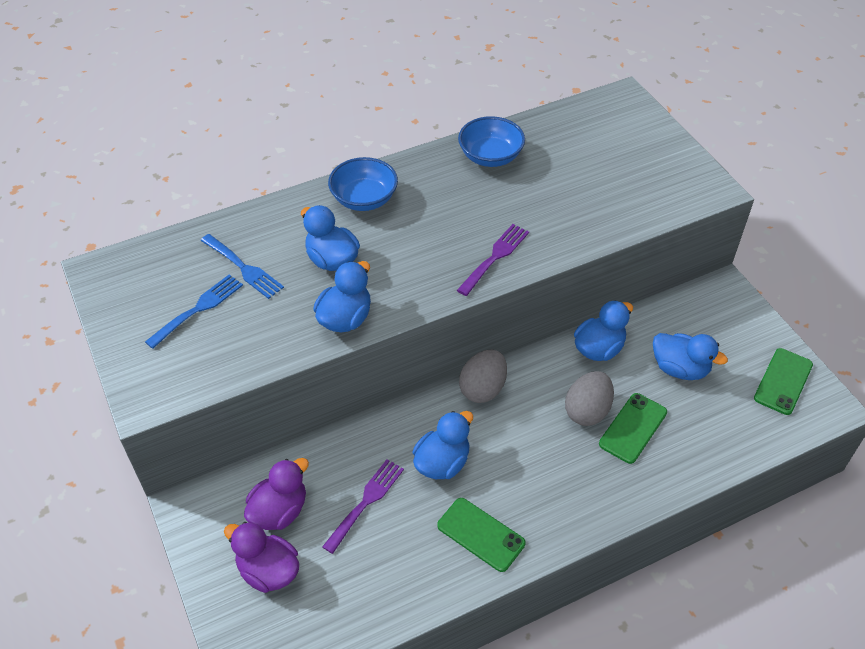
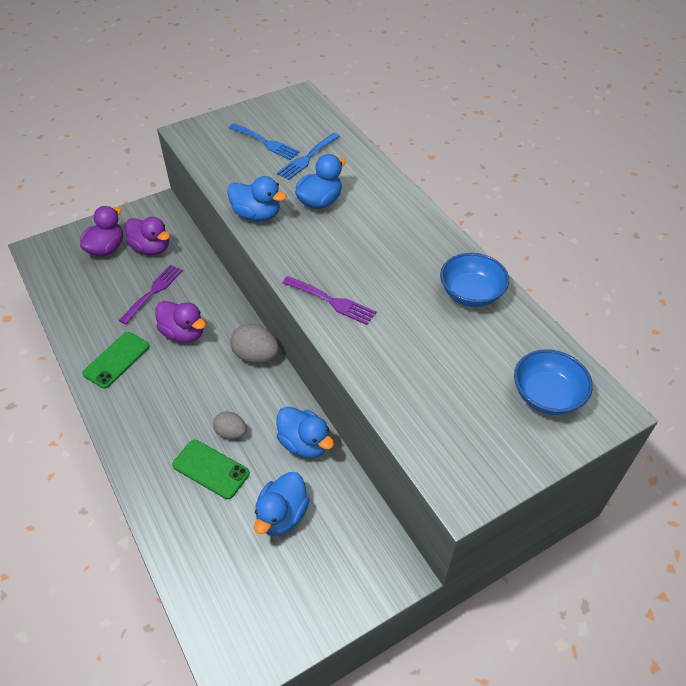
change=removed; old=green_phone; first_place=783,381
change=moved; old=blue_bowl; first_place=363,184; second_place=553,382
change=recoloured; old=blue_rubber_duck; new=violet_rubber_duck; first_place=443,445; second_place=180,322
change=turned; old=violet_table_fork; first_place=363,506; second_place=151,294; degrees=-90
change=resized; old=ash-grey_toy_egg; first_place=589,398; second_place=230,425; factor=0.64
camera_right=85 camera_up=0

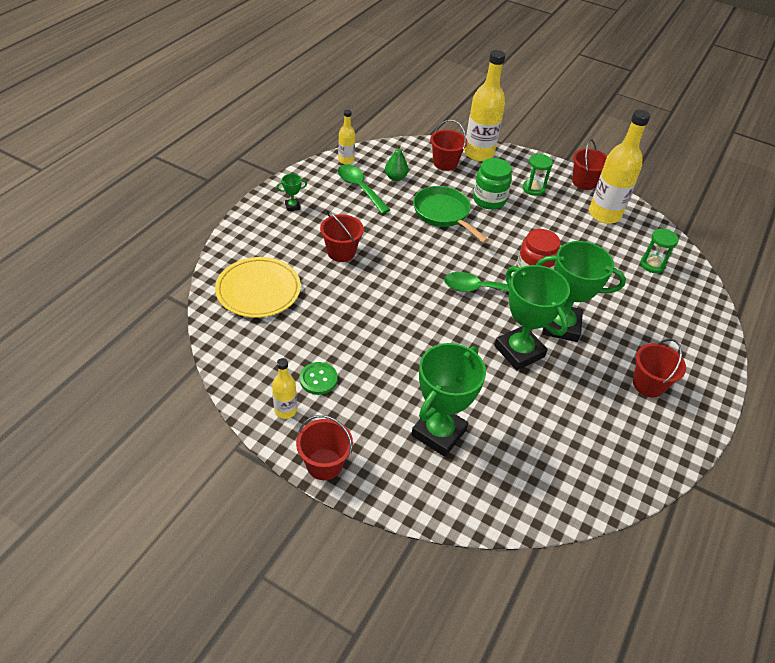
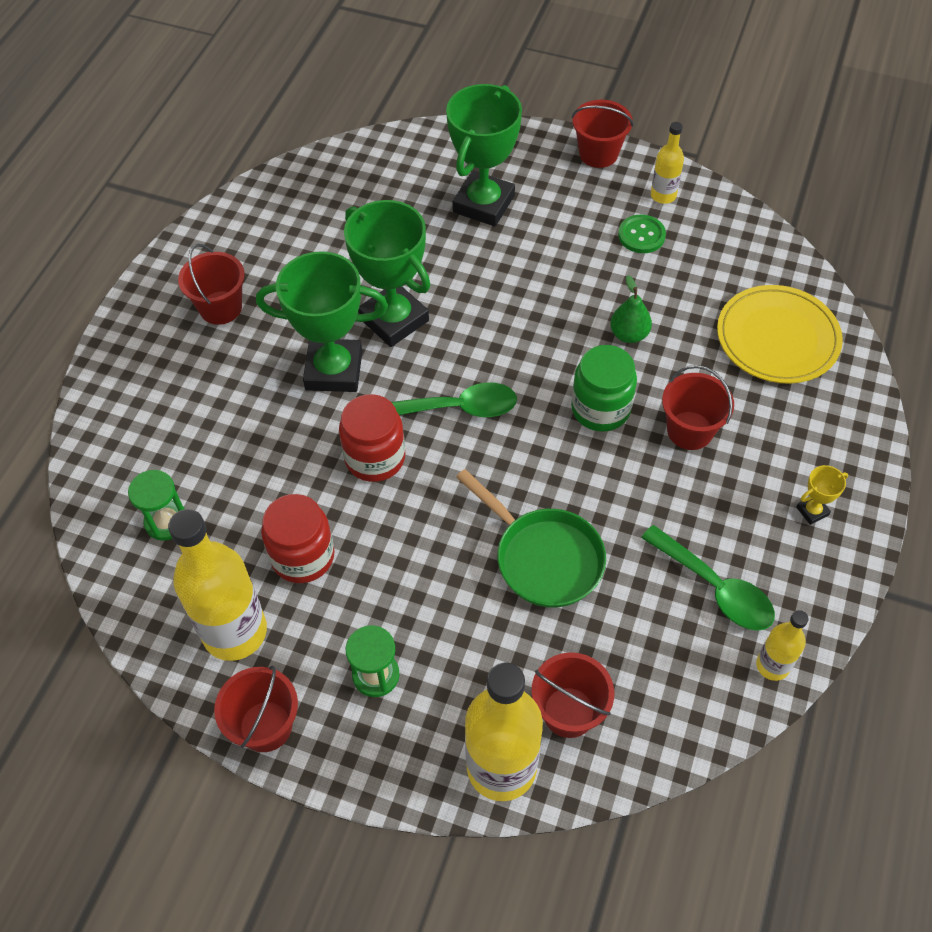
change=added; new=scarlet_jar; second_place=298,538
change=moved; old=green_toy_pear; first_place=397,163; second_place=631,309
change=moved; old=green_jar; first_place=492,183; second_place=604,388
change=recoloured; old=green_prize_cup; new=bright_yellow_prize_cup; first_place=291,192; second_place=822,495
camera_right=175 camera_up=10

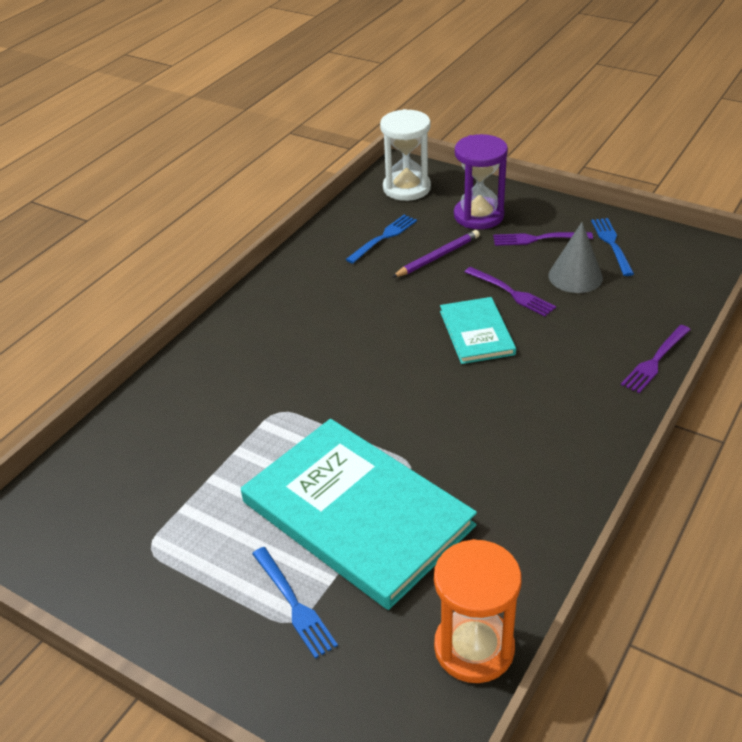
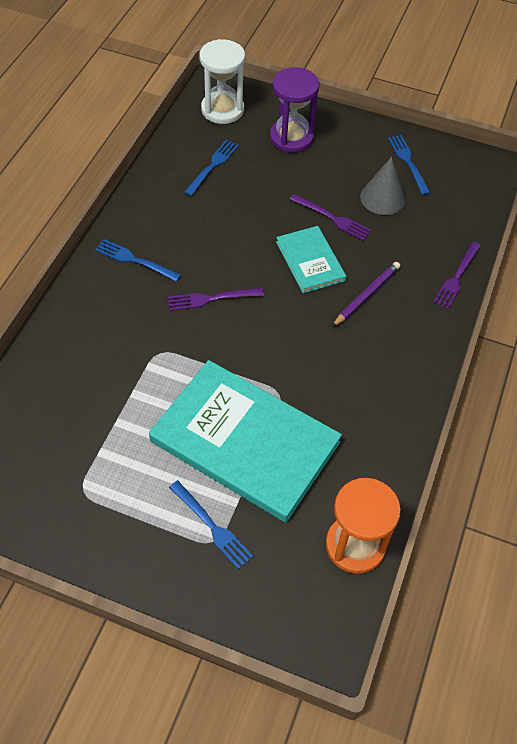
change=added; new=blue_table_fork; second_place=138,260
change=moved; old=violet_pencil; first_place=436,254; second_place=366,294
change=moved; old=violet_table_fork; first_place=543,239; second_place=216,299
camera_right=-15 camera_up=15

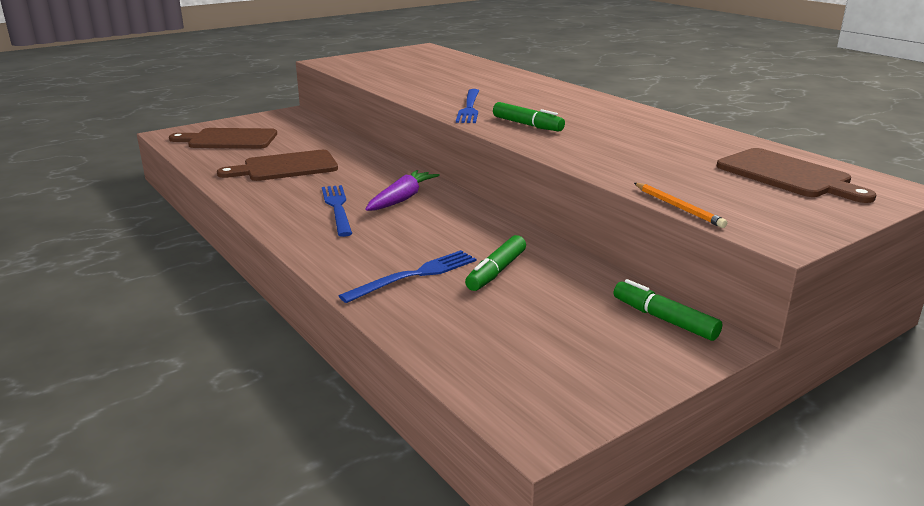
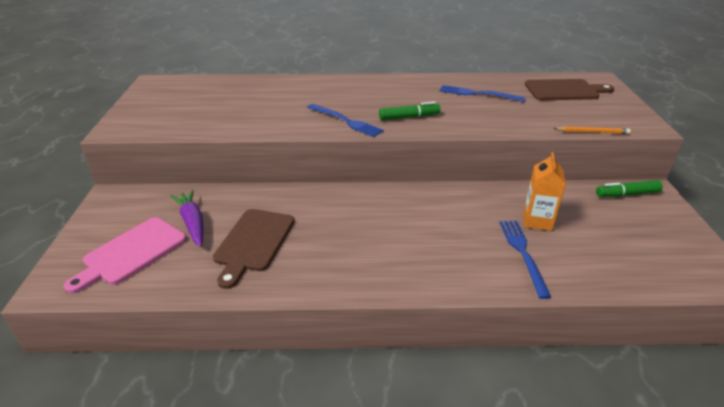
change=moved; old=blue_table_fork; first_place=337,211; second_place=482,93
change=moved; old=violet_root_vegetable; first_place=402,190; second_place=187,218
change=replaced; old=green_felt_pen; new=orange-coloured_juice_carton; first_place=495,263; second_place=544,191
change=recoloured; old=brown_cutting_board; new=pink_cutting_board; first_place=223,138; second_place=125,255
camera_right=-55 camera_up=10

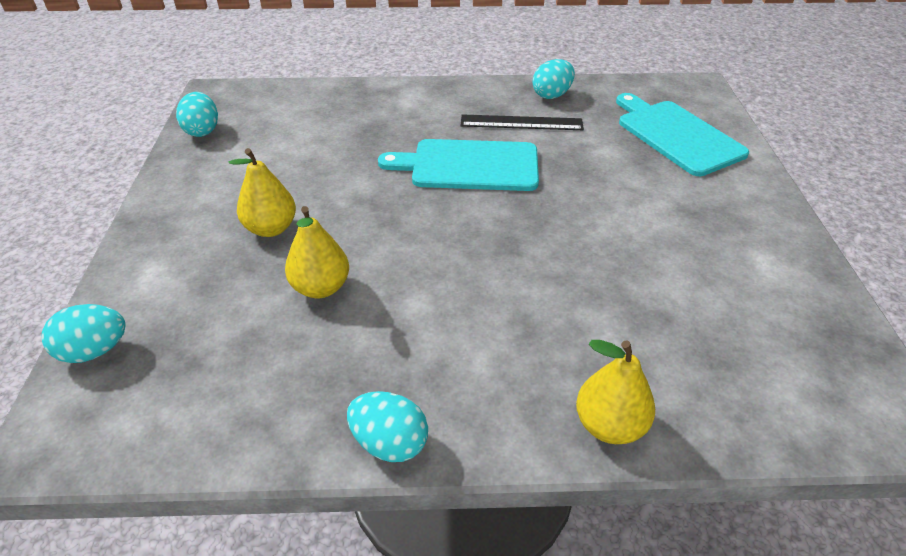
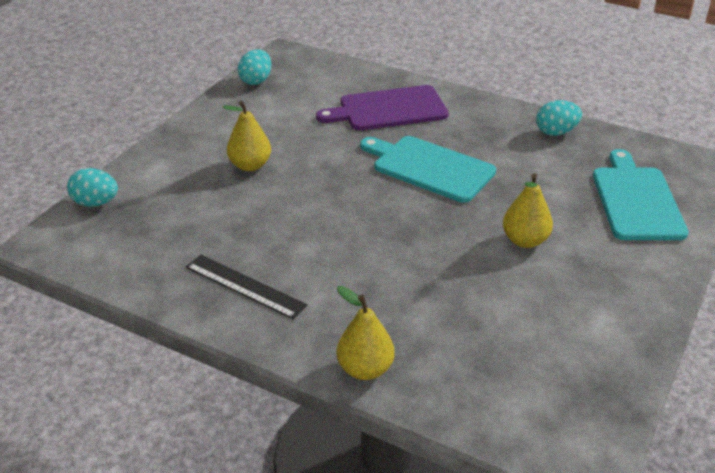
change=removed; old=turquoise_toy_egg; first_place=387,426
change=added; new=violet_cutting_board; second_place=382,107
change=moved; old=bright_yellow_toy_pear; first_place=317,252; second_place=528,210
change=moved; old=jet-black_straightedge; first_place=522,122; second_place=246,287
camera_right=30 camera_up=-5

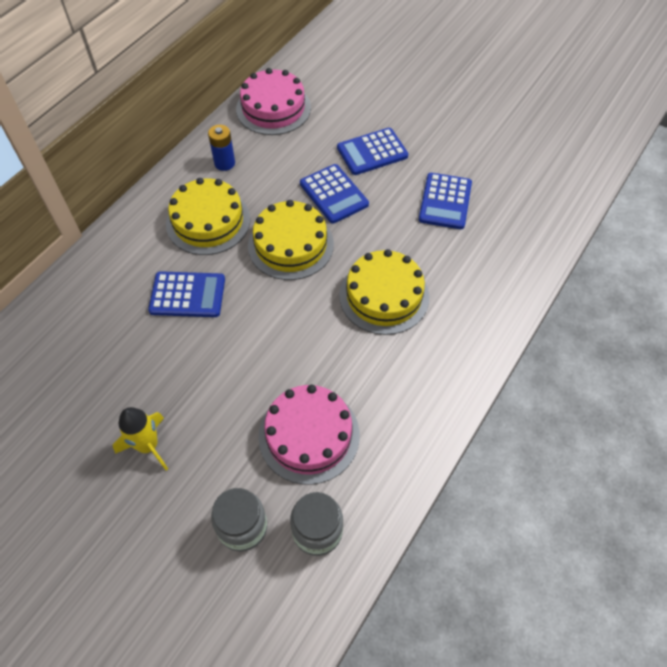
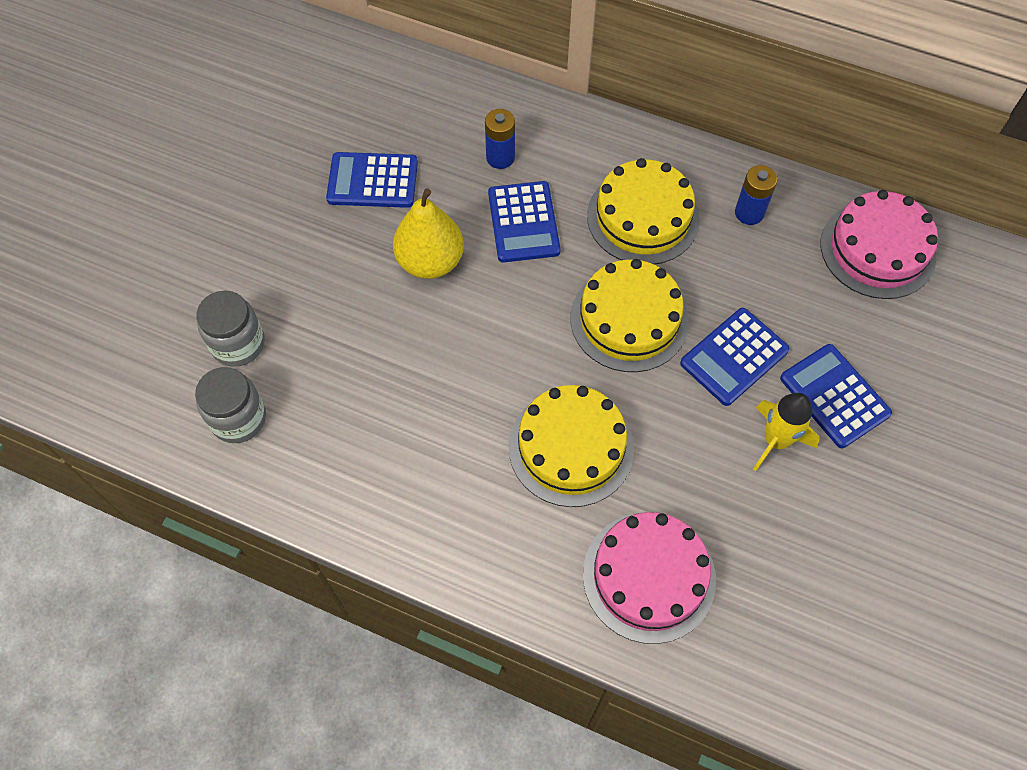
change=added; new=bright_yellow_toy_pear; second_place=428,233
change=added; new=blue_power_cell; second_place=500,139
change=moved; old=bright_yellow_spaceship; first_place=140,439; second_place=786,432
change=moved; old=pink_cake; first_place=309,435; second_place=649,578
change=moved; old=blue_pocket_calculator; first_place=445,201; second_place=372,180
camera_right=80 camera_up=5

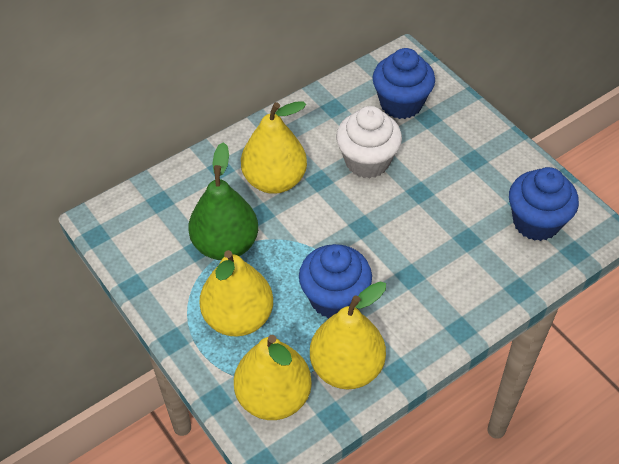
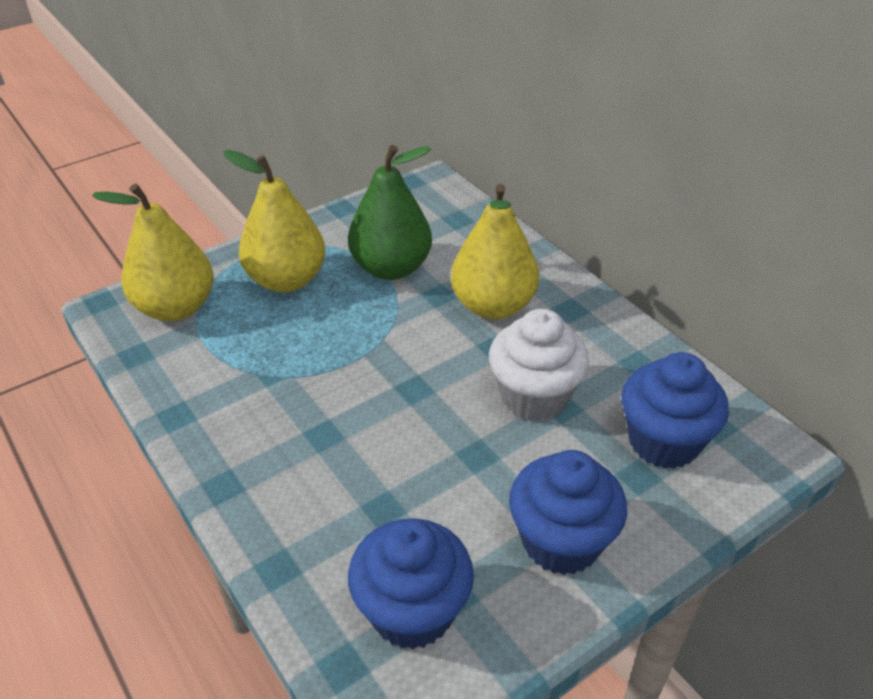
change=removed; old=bright_yellow_toy_pear; first_place=348,335
change=moved; old=blue_fairy_cake; first_place=335,281; second_place=568,512
camera_right=90 camera_up=-10

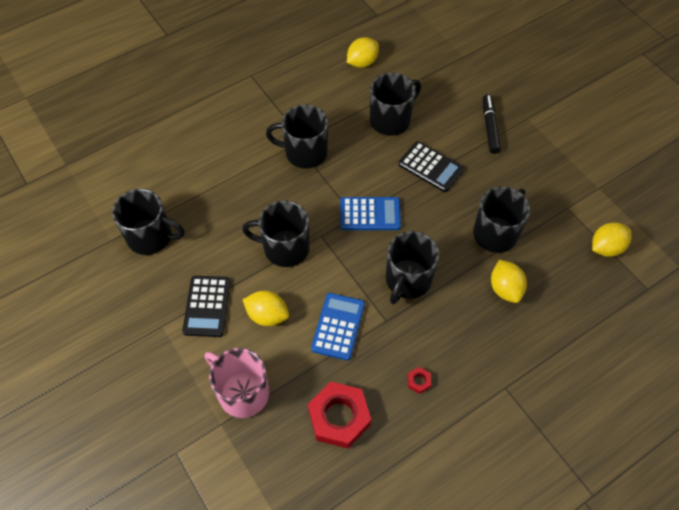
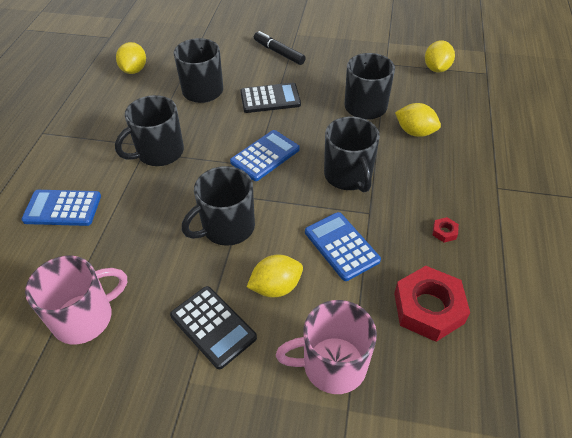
change=added; new=blue_pocket_calculator; second_place=61,208
change=recoloured; old=jet-black_mug; new=pink_mug; first_place=148,222; second_place=76,300
camera_right=-45 camera_up=-10

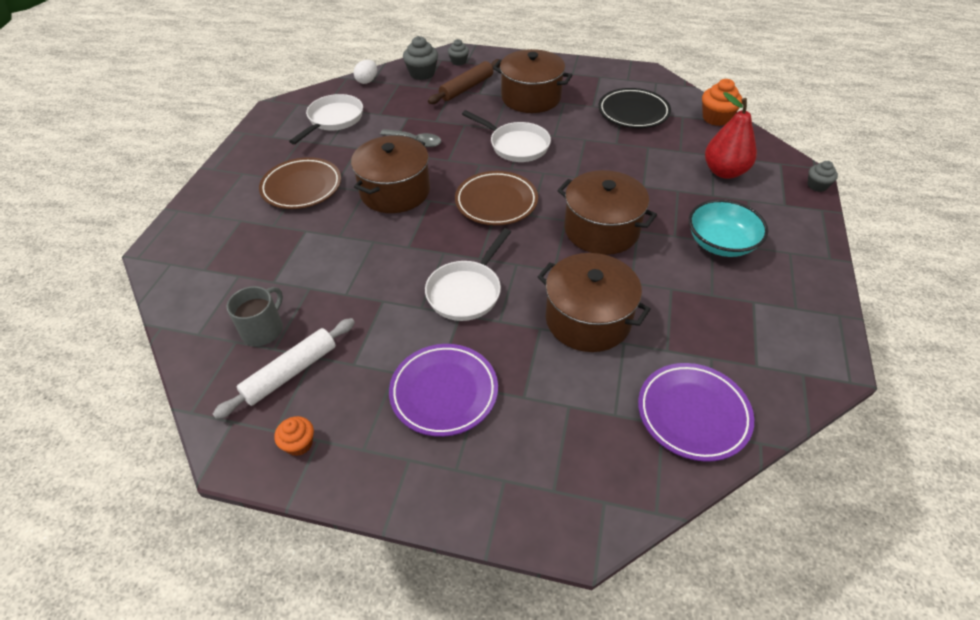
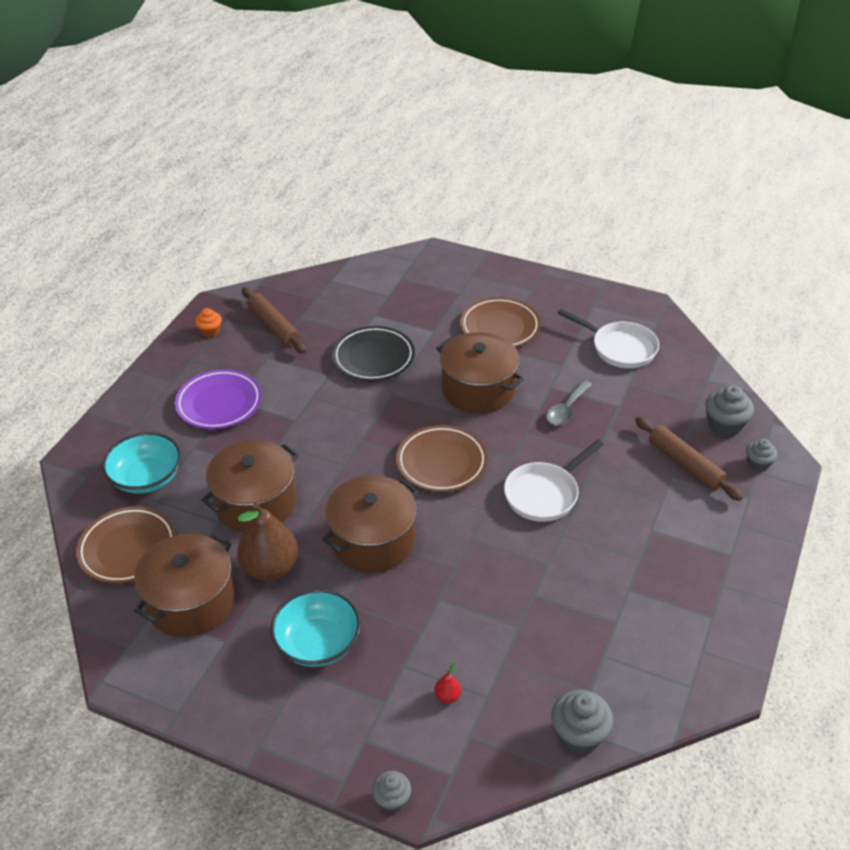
change=removed; old=ash-grey_mug; first_place=255,316
change=removed; old=white_toy_egg; first_place=365,72
change=removed; old=white_skillet; first_place=468,274
change=added; new=turquoise_bowl; second_place=142,463
change=added; new=brown_toy_pear; second_place=267,542
change=moved; old=brown_cooking_pot; first_place=532,81; second_place=184,585
change=moved; old=jet-black_dinner_plate; first_place=634,108; second_place=373,353
change=recoloured; old=white_dough_roller; new=brown_dough_roller; first_place=284,368; second_place=274,320
change=recoloured; old=violet_dinner_plate; new=brown_dinner_plate; first_place=696,412; second_place=126,545
change=recoloured; old=orange-coloured_fairy_cake; new=ash-grey_fairy_cake; first_place=722,102; second_place=582,722
change=resized; old=scarlet_toy_pear; first_place=731,135; second_place=447,682; factor=0.41
camera_right=100 camera_up=-5

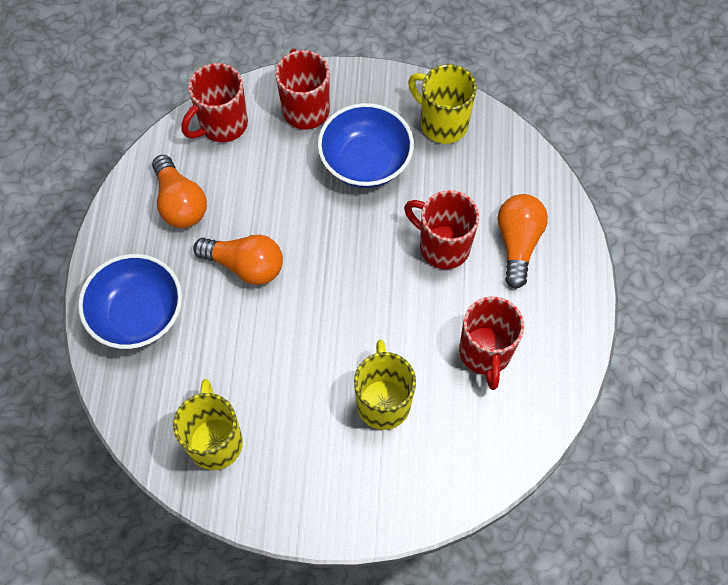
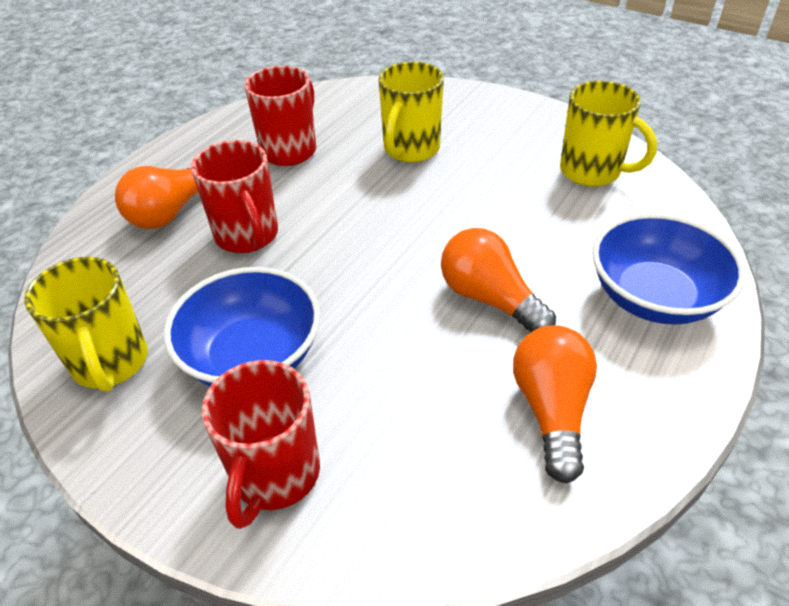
change=removed; old=scarlet_mug; first_place=214,102
change=turned; old=bright_yellow_mug; first_place=208,424; second_place=608,133; degrees=-75
camera_right=-150 camera_up=-20

